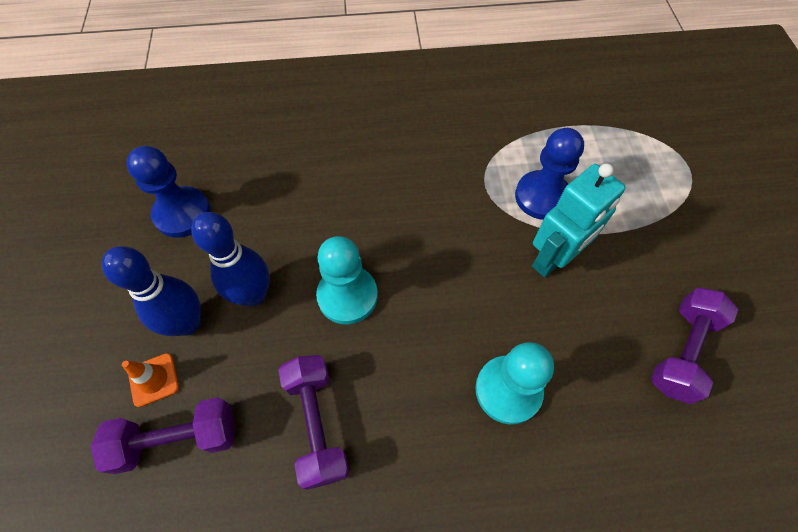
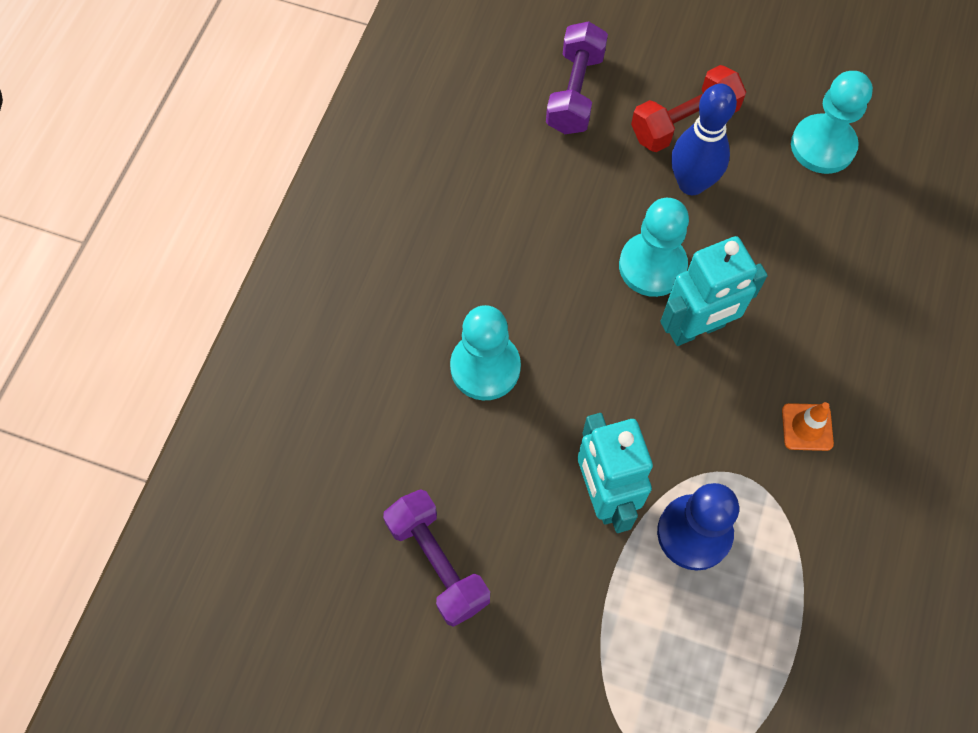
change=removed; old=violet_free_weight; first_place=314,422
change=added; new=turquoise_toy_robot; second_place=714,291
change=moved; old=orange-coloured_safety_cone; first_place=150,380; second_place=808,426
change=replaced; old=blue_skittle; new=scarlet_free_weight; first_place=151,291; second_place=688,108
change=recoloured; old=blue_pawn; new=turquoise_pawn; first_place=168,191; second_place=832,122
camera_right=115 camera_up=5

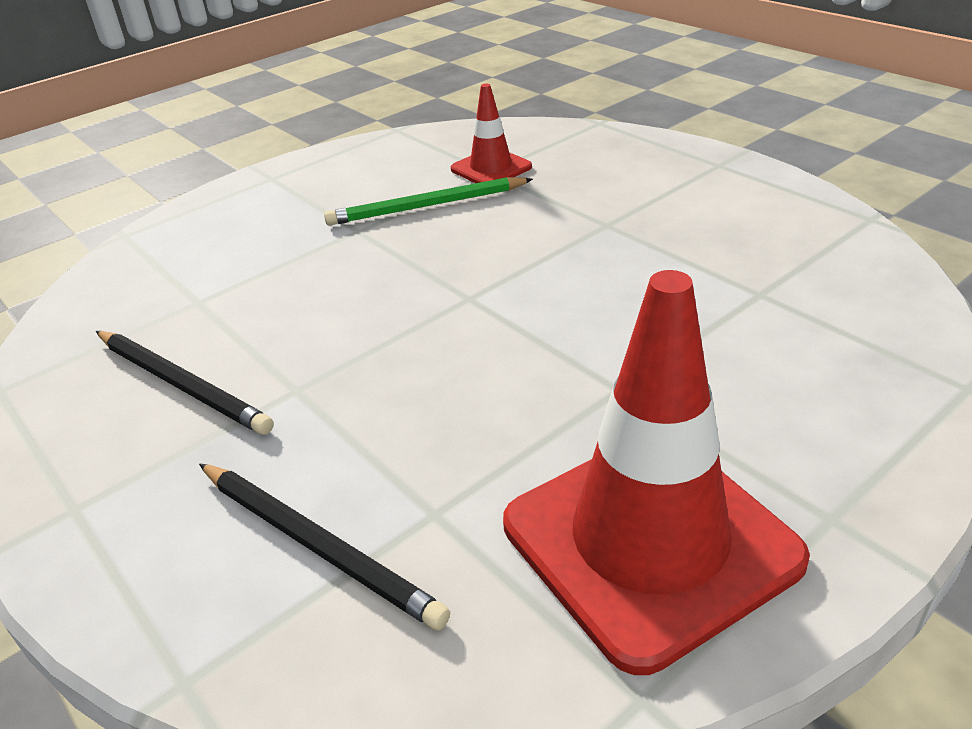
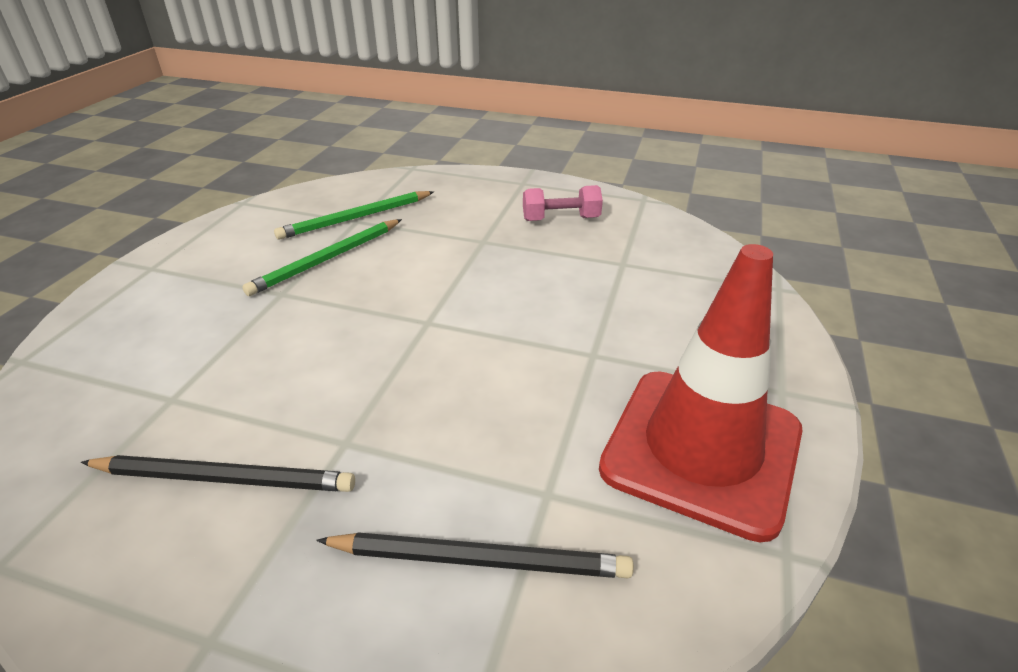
change=added; new=pink_free_weight; second_place=563,203
change=replaced; old=scarlet_safety_cone; new=green_pencil; first_place=491,133; second_place=354,215
camera_right=-35 camera_up=0

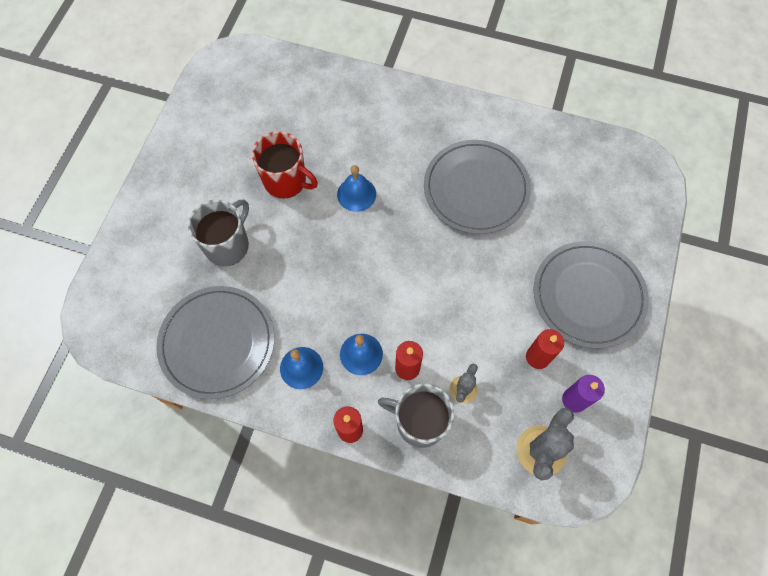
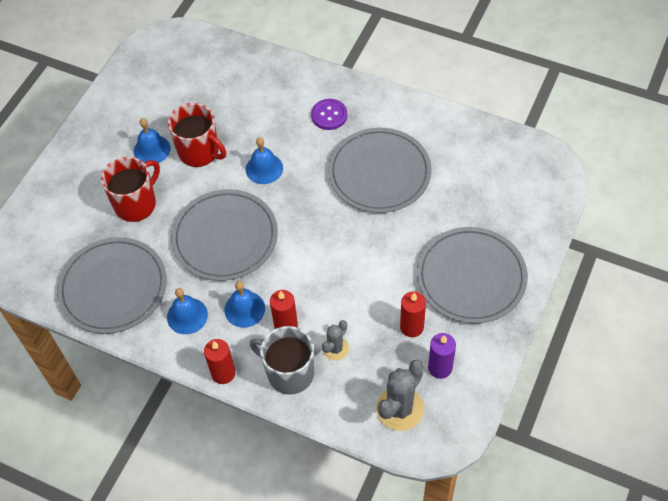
change=added; new=blue_bell; second_place=152,140
change=added; new=ash-grey_dinner_plate; second_place=224,235
change=added; new=violet_shirt_button; second_place=329,114
change=recoloured; old=ash-grey_mug; new=scarlet_mug; first_place=218,233; second_place=130,189
camera_right=10 camera_up=-10

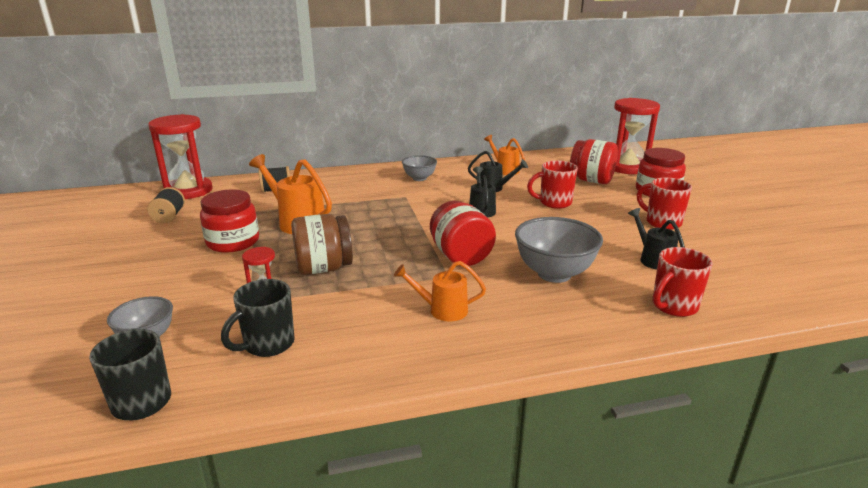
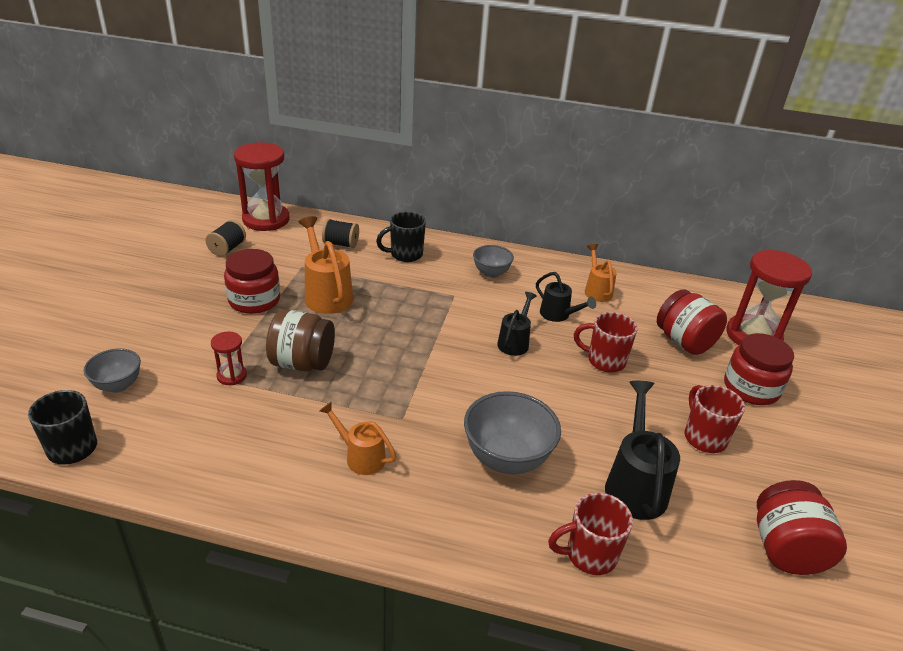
change=moved; old=jet-black_mug; first_place=258,318; second_place=401,237
change=moved; old=scarlet_jar; first_place=463,233; second_place=802,527
change=resized; old=jet-black_watering_can; first_place=656,239; second_place=642,450; factor=1.61
camera_right=25 camera_up=10

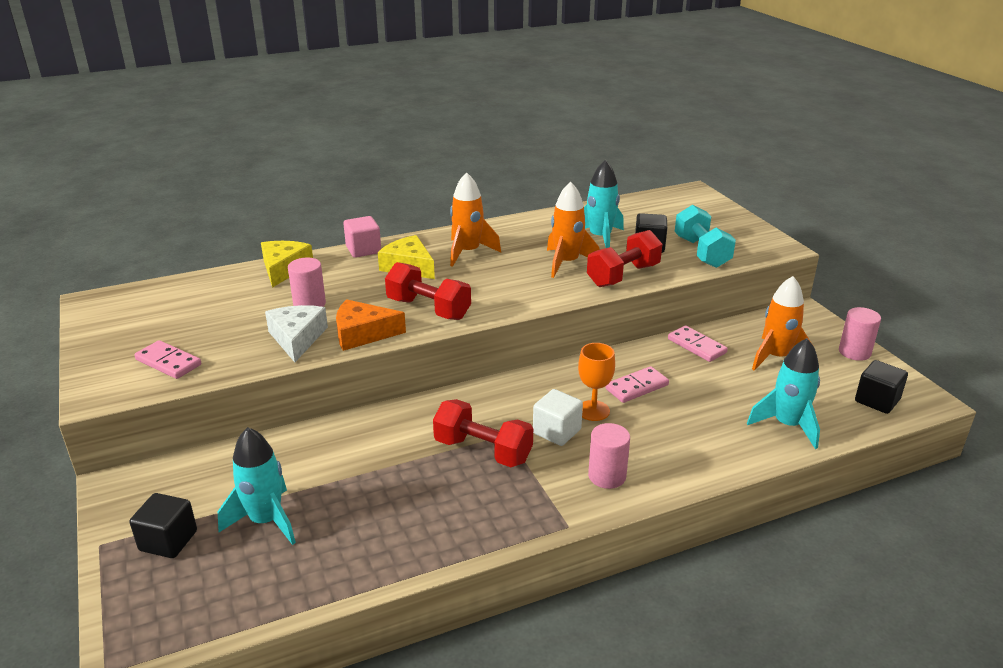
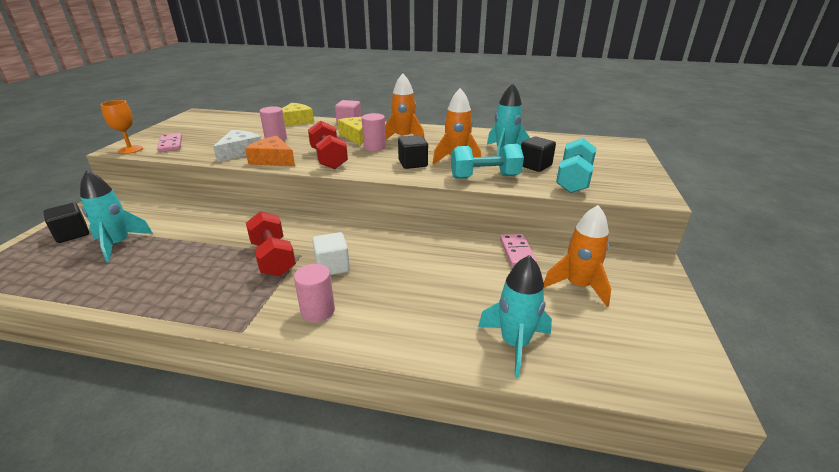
change=removed; old=pink_domino_tile; first_place=637,384
change=moved; old=orange-coloured_chalice; first_place=596,382; second_place=121,127
change=moved; old=pink_cylinder; first_place=860,334; second_place=374,132
change=moved; old=jet-black_solid_cube; first_place=881,387; second_place=413,152
change=recoloured; old=scarlet_free_weight; new=turquoise_free_weight; first_place=624,258; second_place=487,161
camera_right=35 camera_up=0

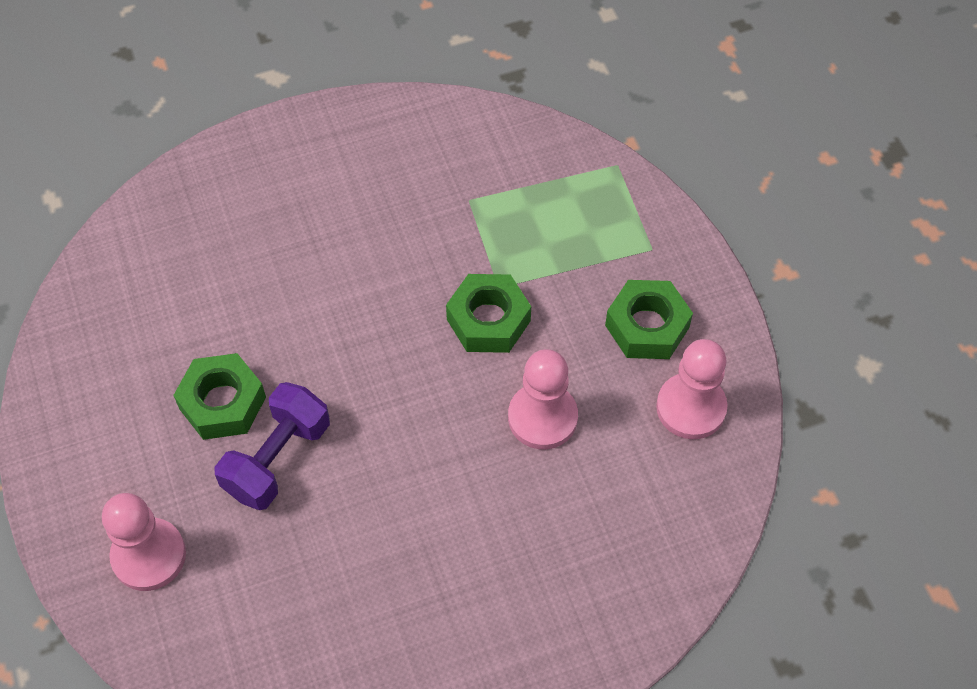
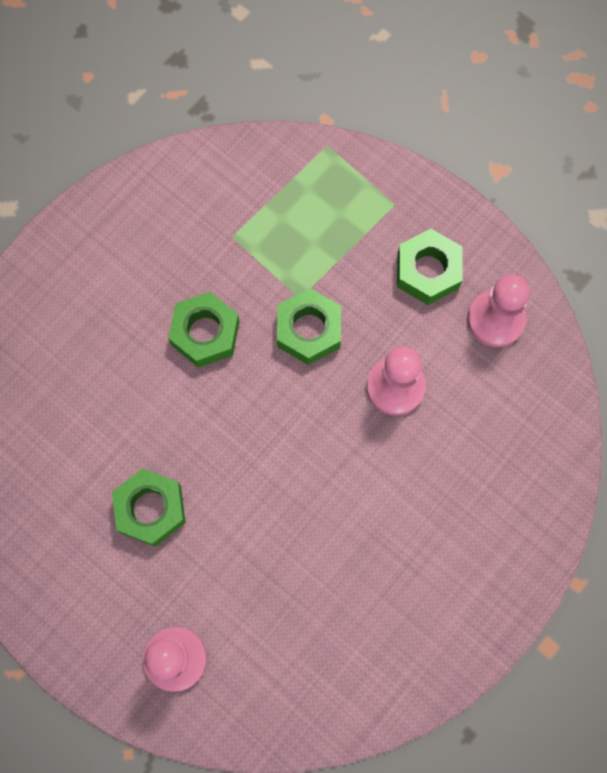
change=removed; old=violet_free_weight; first_place=272,446
change=added; new=green_hex_nut; second_place=204,330
camera_right=-30 camera_up=15

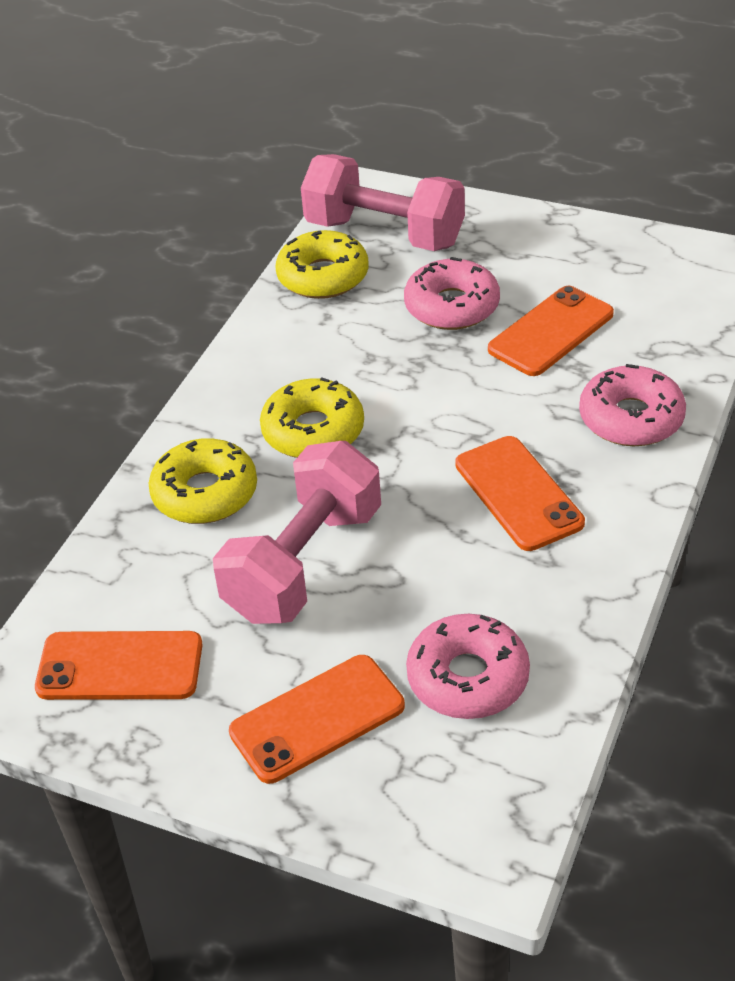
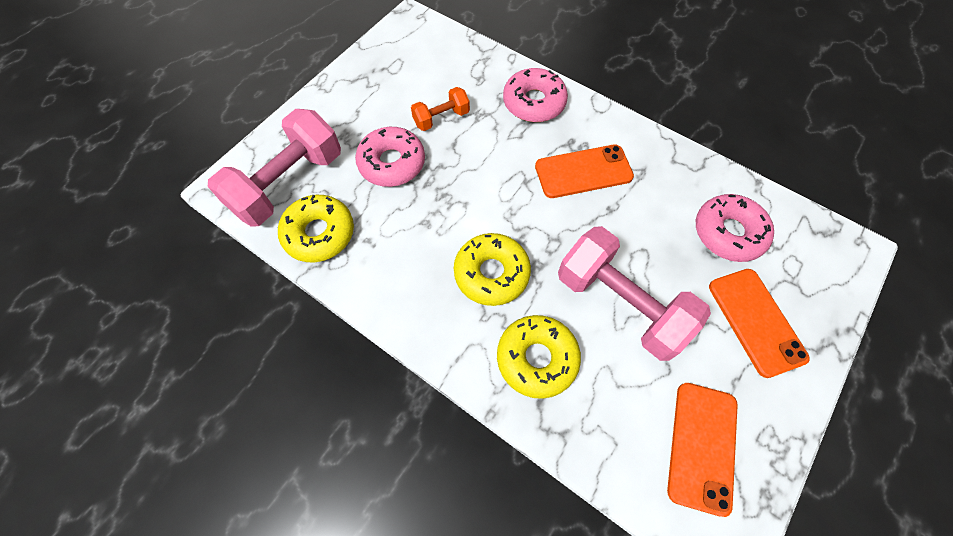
change=replaced; old=orange-coloured_phone; new=orange-coloured_free_weight; first_place=551,331; second_place=440,109
camera_right=-80 camera_up=20

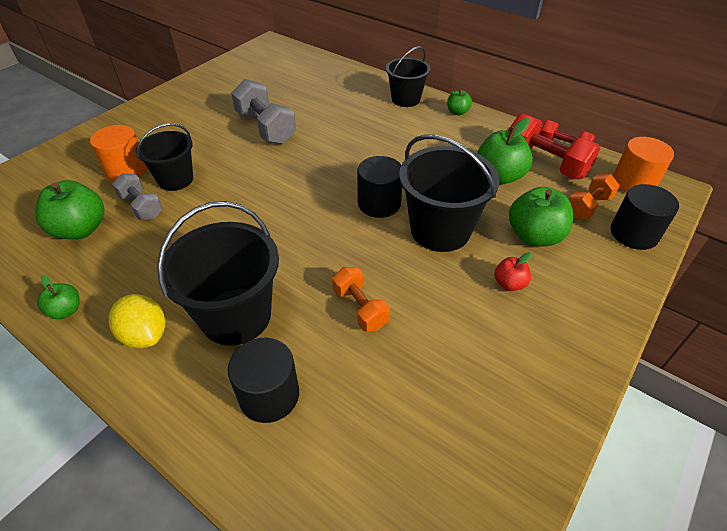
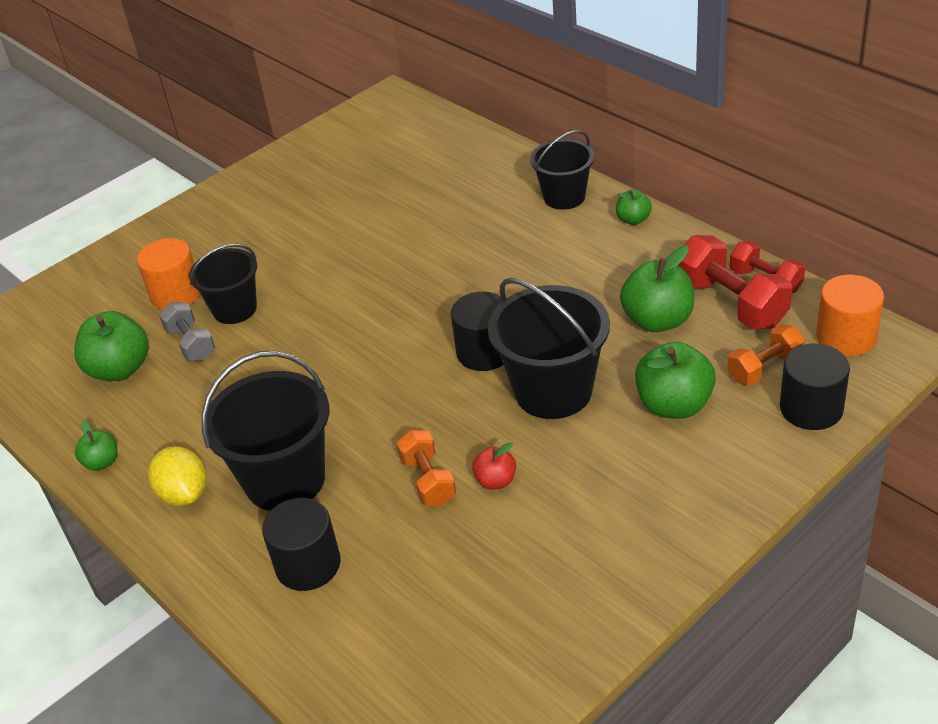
change=removed; old=ash-grey_free_weight; first_place=263,111
change=moved; old=scarlet_apple; first_place=513,271; second_place=494,465
camera_right=15 camera_up=-5

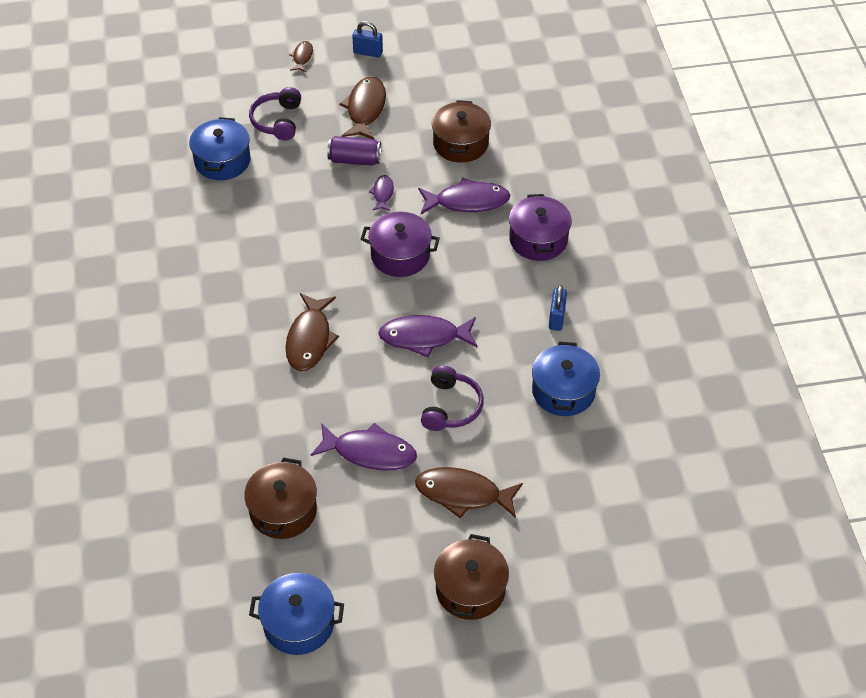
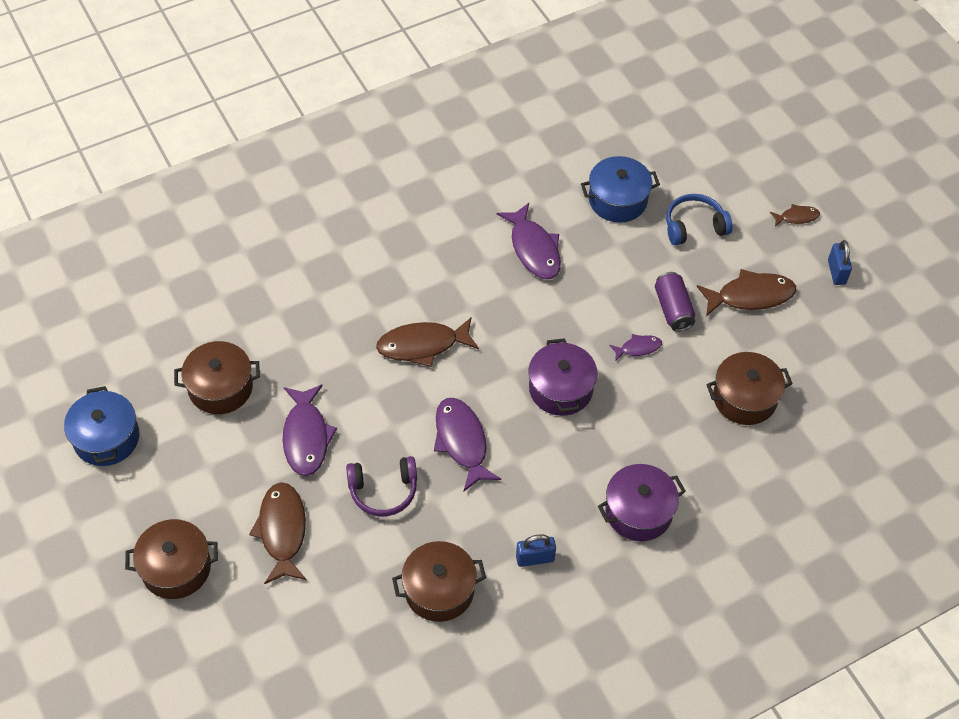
change=moved; old=violet_fish_figure; first_place=464,196; second_place=529,241
change=recoloured; old=violet_over-ear_headphones; new=blue_over-ear_headphones; first_place=275,114; second_place=699,219
change=recoloured; old=blue_cooking_pot; new=brown_cooking_pot; first_place=566,378; second_place=439,581
camera_right=70 camera_up=5

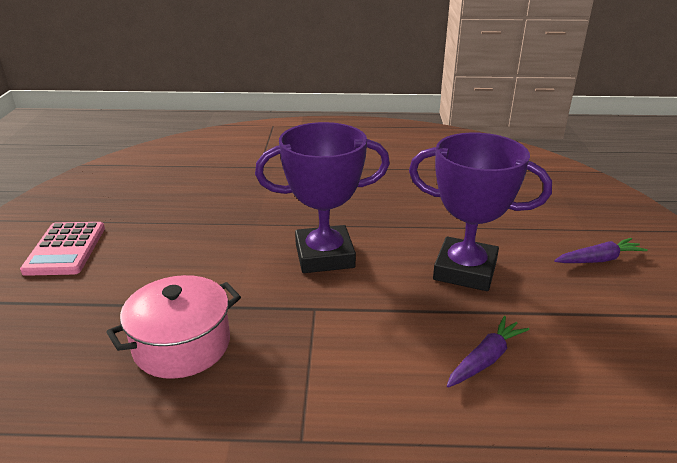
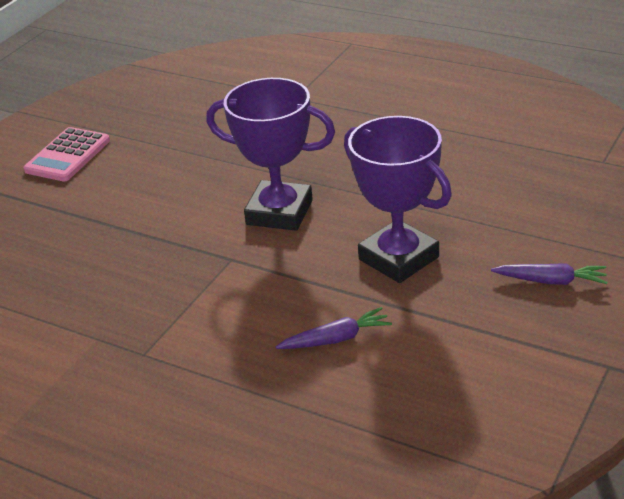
change=removed; old=pink_cooking_pot; first_place=173,327
camera_right=30 camera_up=5

